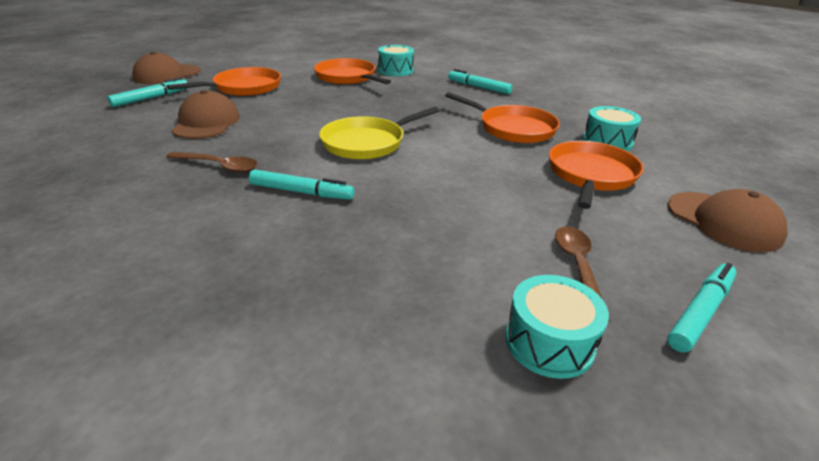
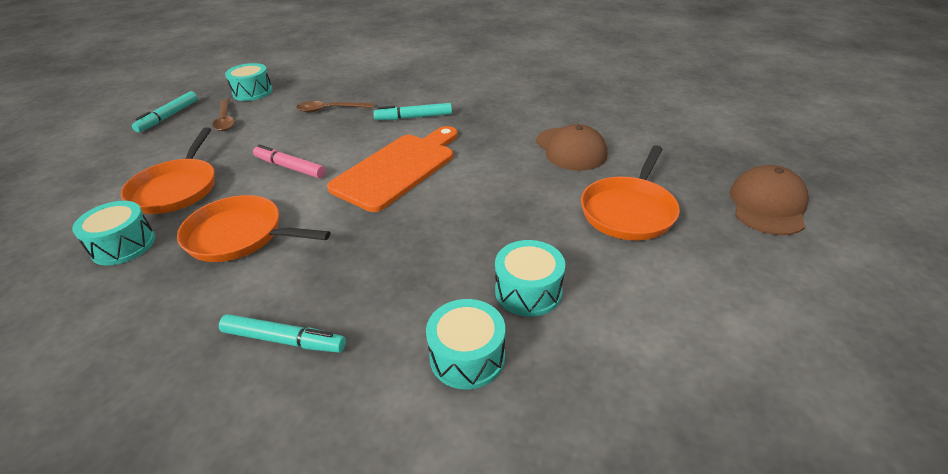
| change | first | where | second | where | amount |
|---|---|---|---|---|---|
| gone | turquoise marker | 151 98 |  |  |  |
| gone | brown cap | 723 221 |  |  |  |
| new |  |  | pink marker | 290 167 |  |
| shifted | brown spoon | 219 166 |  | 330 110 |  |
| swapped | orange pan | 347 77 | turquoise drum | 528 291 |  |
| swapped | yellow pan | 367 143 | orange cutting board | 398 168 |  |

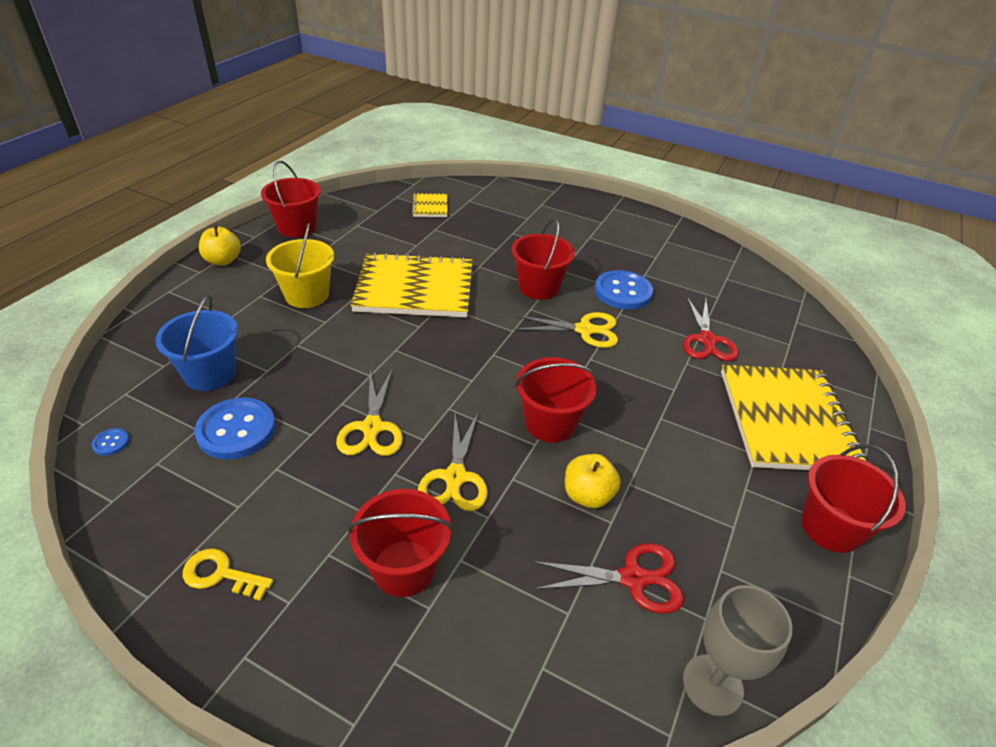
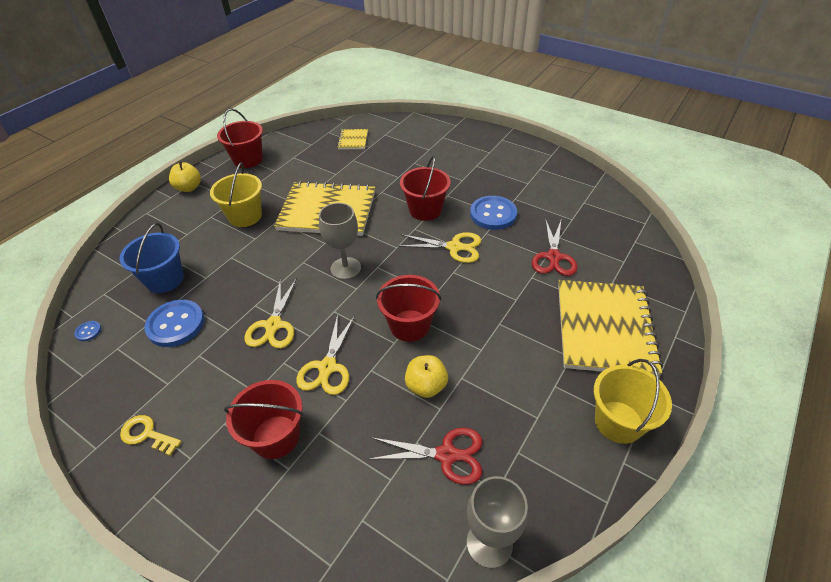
| change | first | where | second | where | amount |
|---|---|---|---|---|---|
| new |  |  | grey goblet | 345 268 |  |
| repainted | red bucket | 831 527 | yellow bucket | 618 422 |  |

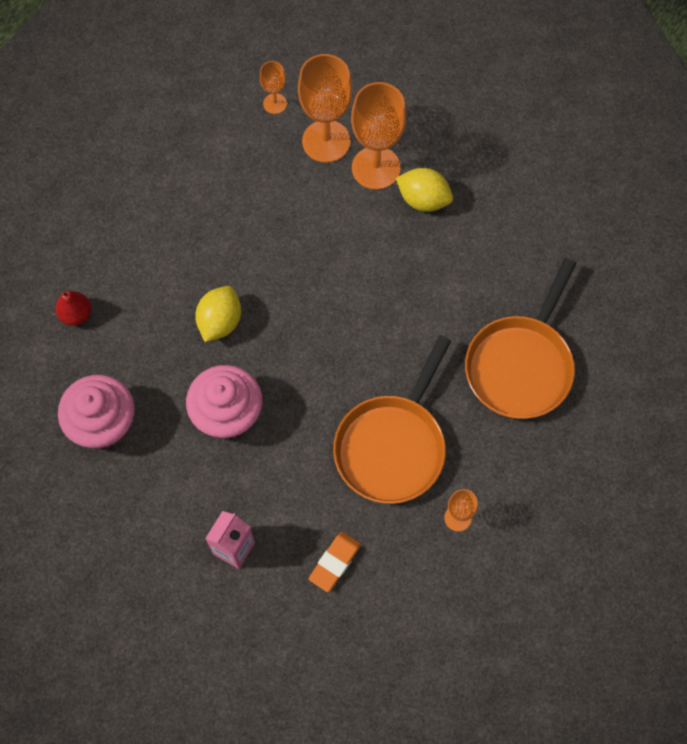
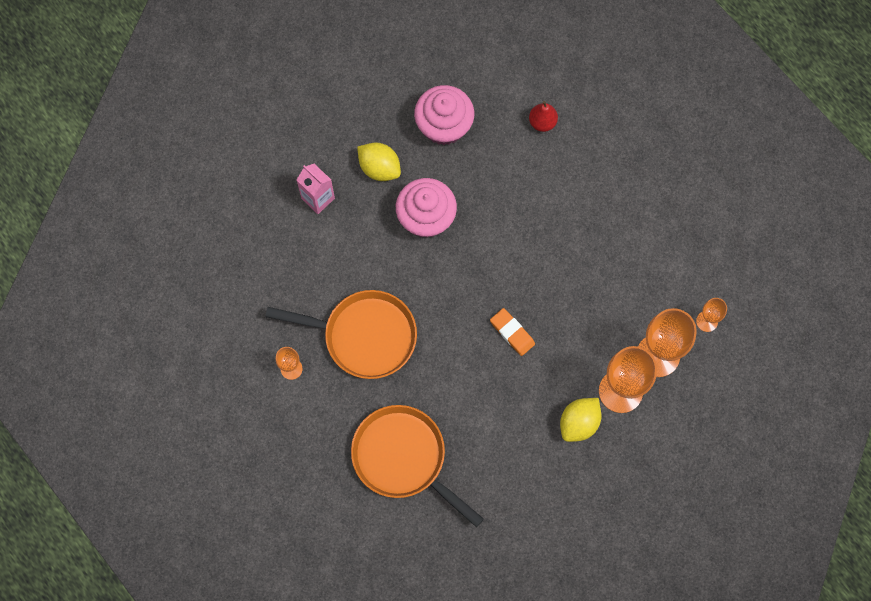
| change | first | where | second | where | amount |
|---|---|---|---|---|---|
| shifted | yellow lemon | 220 322 |  | 379 168 |  |
| shifted | orange eraser | 334 562 |  | 512 333 |  |
| rotated | orange pan | 393 446 |  | 364 336 | 150 degrees clockwise |

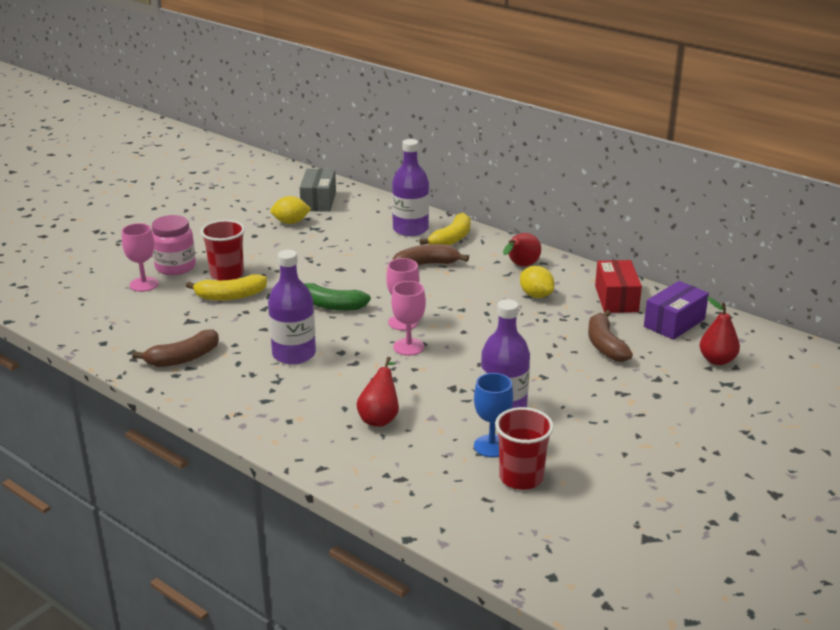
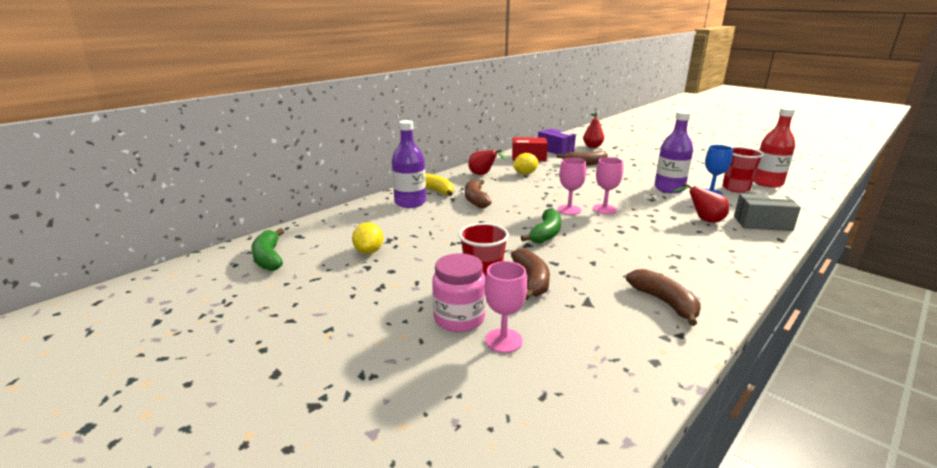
| change | first | where | second | where | amount |
|---|---|---|---|---|---|
| gone | purple bottle | 294 354 |  |  |  |
| new |  |  | green banana | 269 258 |  |
| new |  |  | red bottle | 767 183 |  |
| shifted | grey box | 318 201 |  | 762 223 |  |
| repainted | yellow banana | 230 296 | brown banana | 531 281 |  |

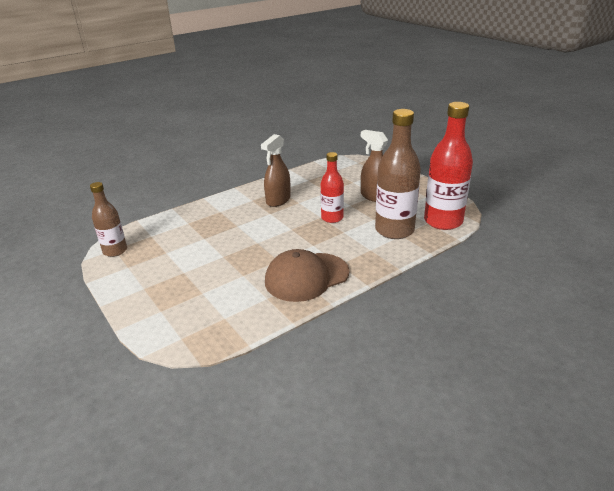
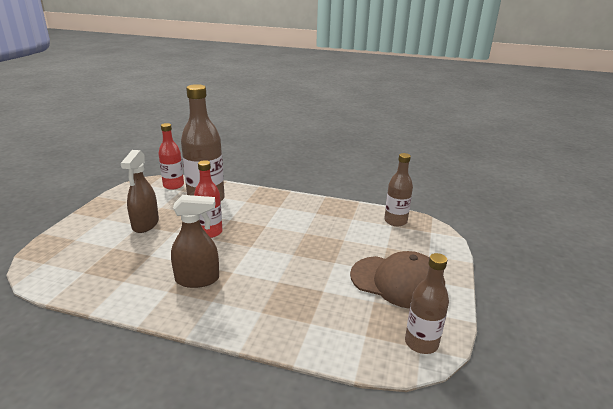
| change | first | where | second | where | amount |
|---|---|---|---|---|---|
| new |  |  | brown bottle | 395 221 |  |
| shifted | brown cap | 306 277 |  | 397 282 |  |
| scaled | red bottle | 443 221 |  | 173 185 | x0.59 |

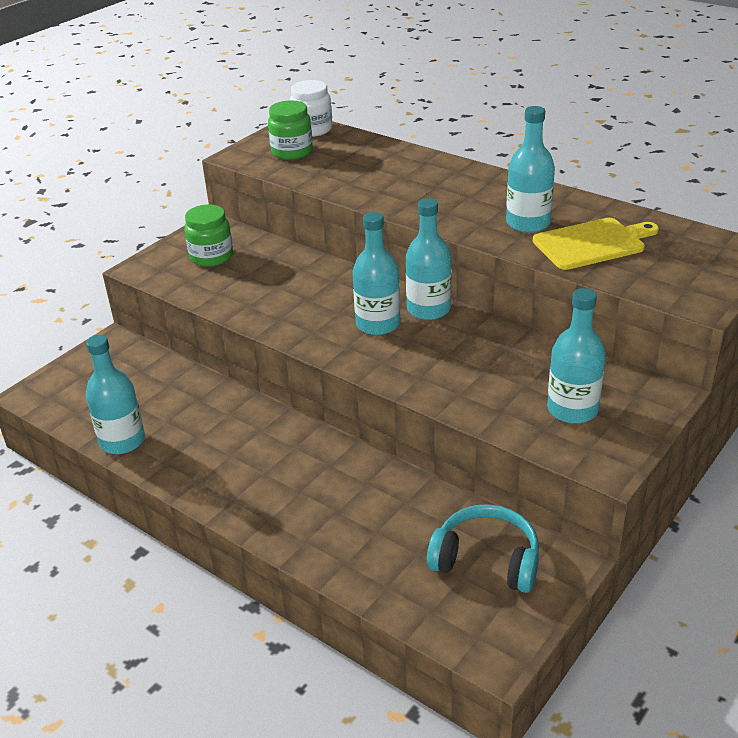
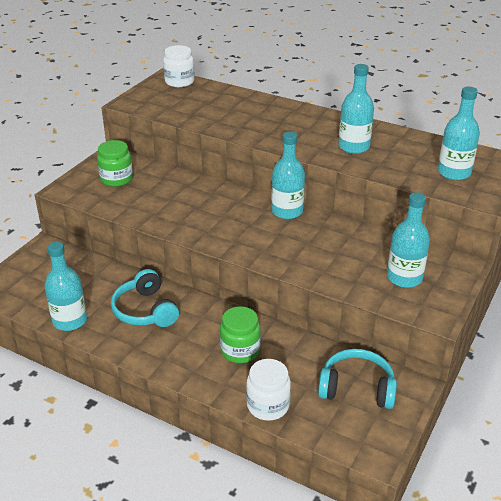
| change | first | where | second | where | amount |
|---|---|---|---|---|---|
| gone | yellow cutting board | 592 243 |  |  |  |
| new |  |  | turquoise headphones | 145 310 |  |
| new |  |  | white jar | 268 405 |  |
| shifted | green jar | 292 152 |  | 240 350 |  |
| shifted | turquoise bottle | 378 324 |  | 454 173 |  |

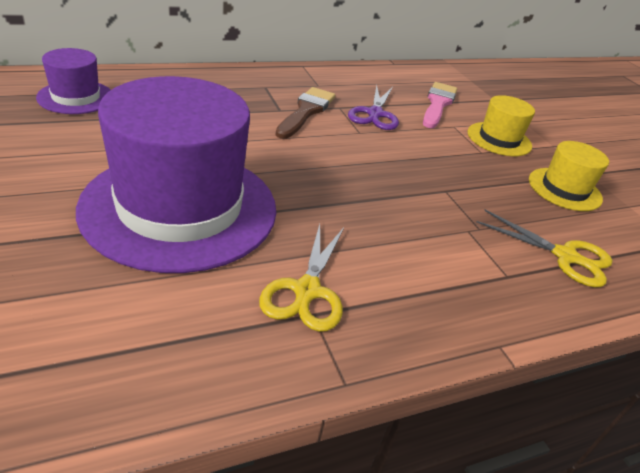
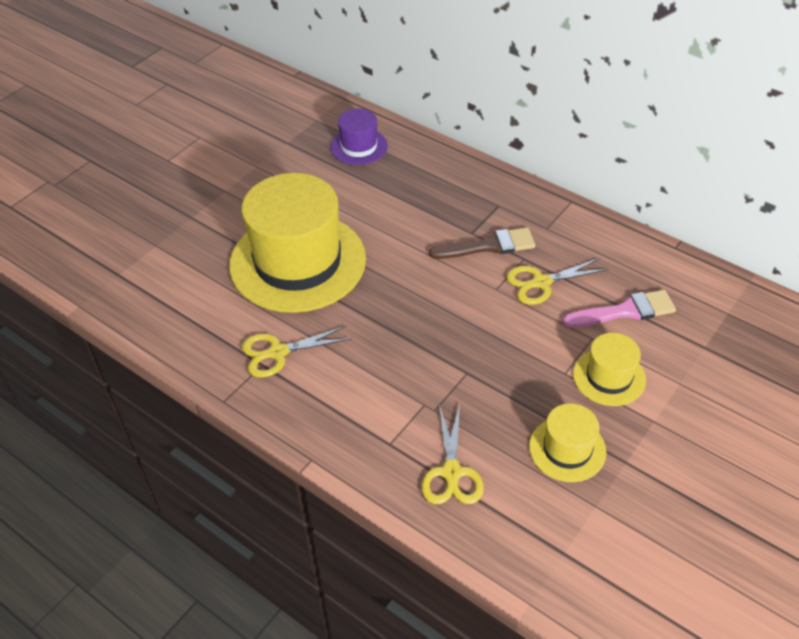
| change | first | where | second | where | amount |
|---|---|---|---|---|---|
| repainted | purple hat | 180 207 | yellow hat | 298 262 |  |
| repainted | purple scissors | 375 114 | yellow scissors | 541 282 |  |

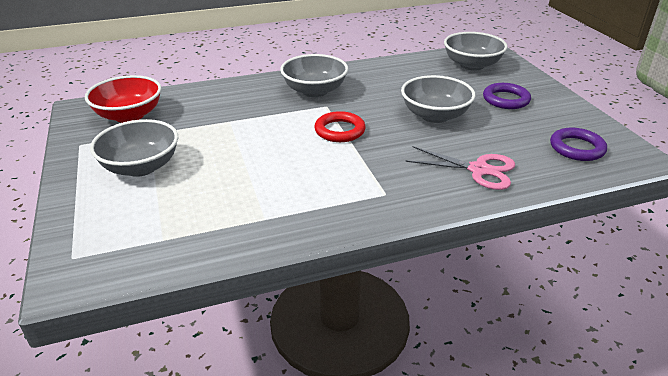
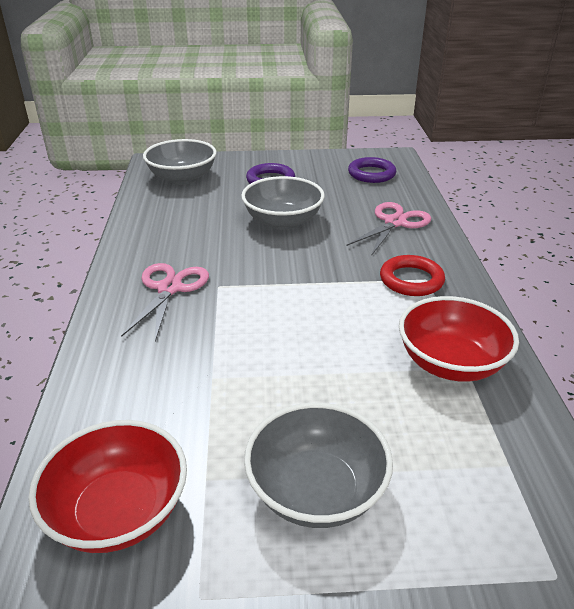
| change | first | where | second | where | amount |
|---|---|---|---|---|---|
| new |  |  | red bowl | 450 363 |  |
| shifted | red ring | 339 130 |  | 411 280 |  |
| swapped | grey bowl | 314 91 | pink scissors | 169 288 |  |

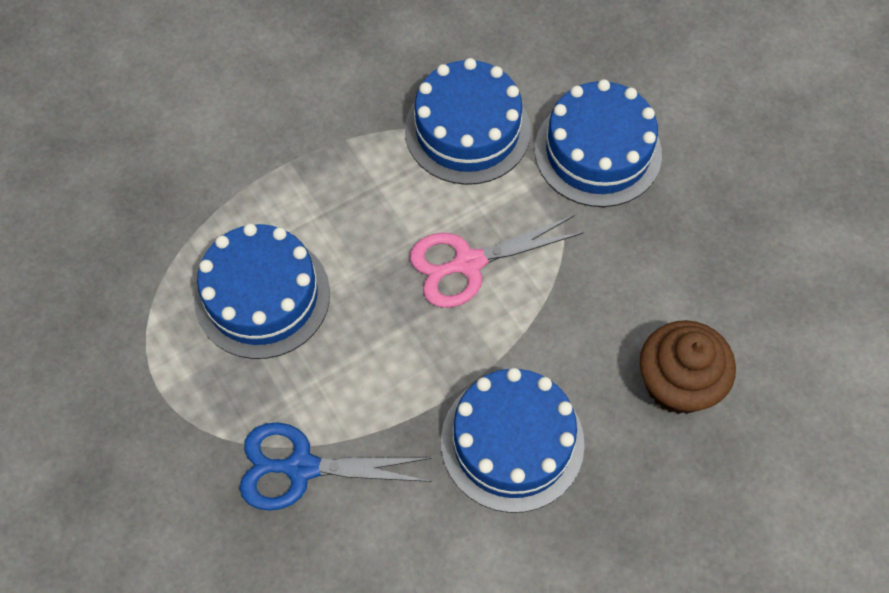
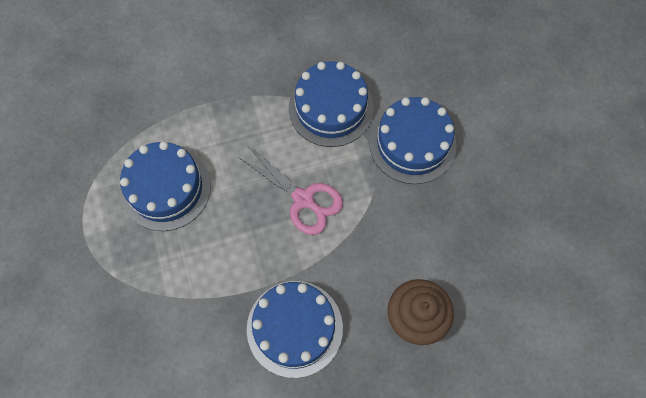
| change | first | where | second | where | amount |
|---|---|---|---|---|---|
| gone | blue scissors | 301 467 |  |  |  |
| rotated | pink scissors | 468 263 |  | 303 199 | 135 degrees counterclockwise |

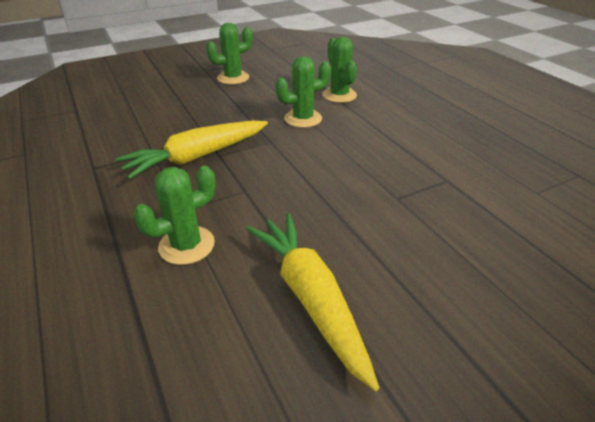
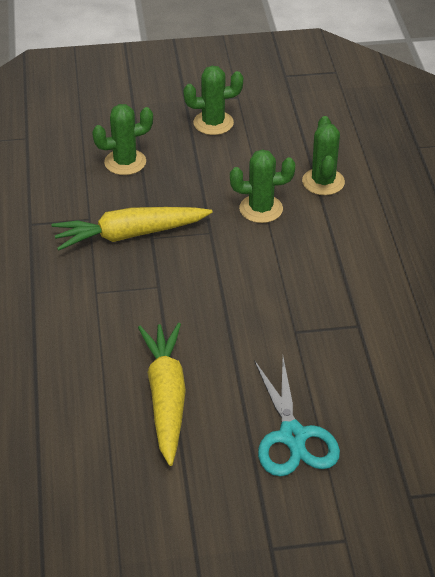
| change | first | where | second | where | amount |
|---|---|---|---|---|---|
| new |  |  | turquoise scissors | 292 437 |  |
| shifted | green cactus | 186 245 |  | 125 162 |  |

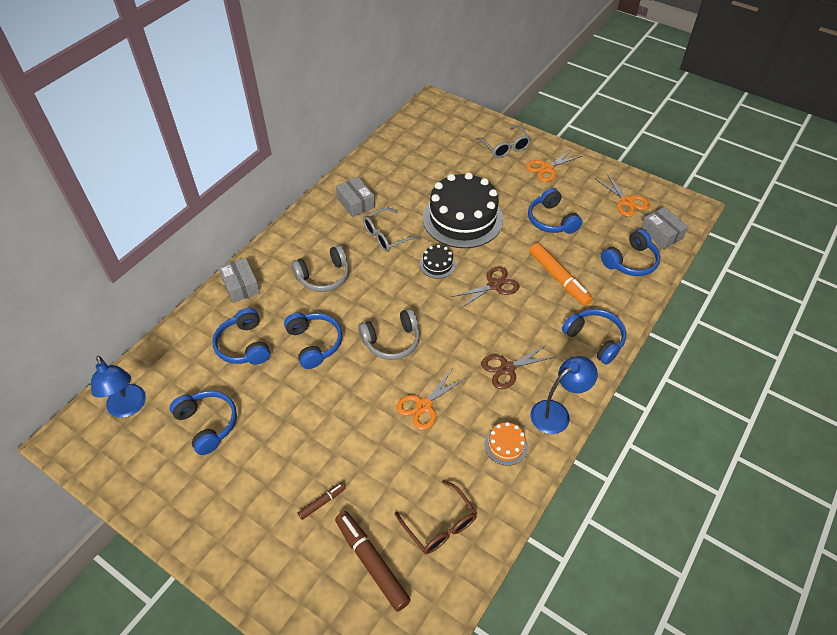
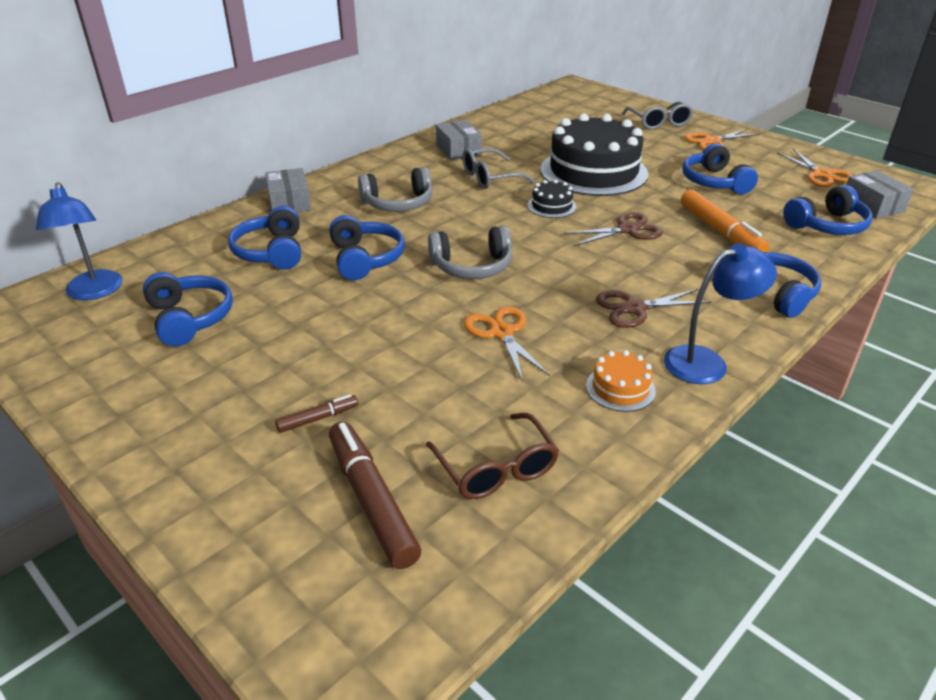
| change | first | where | second | where | amount |
|---|---|---|---|---|---|
| rotated | orange scissors | 423 406 |  | 501 333 | 105 degrees clockwise |

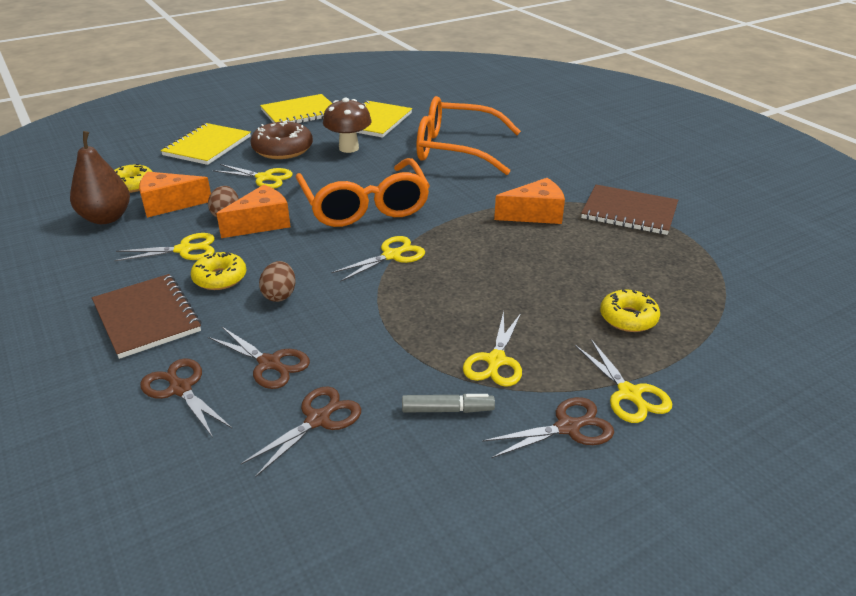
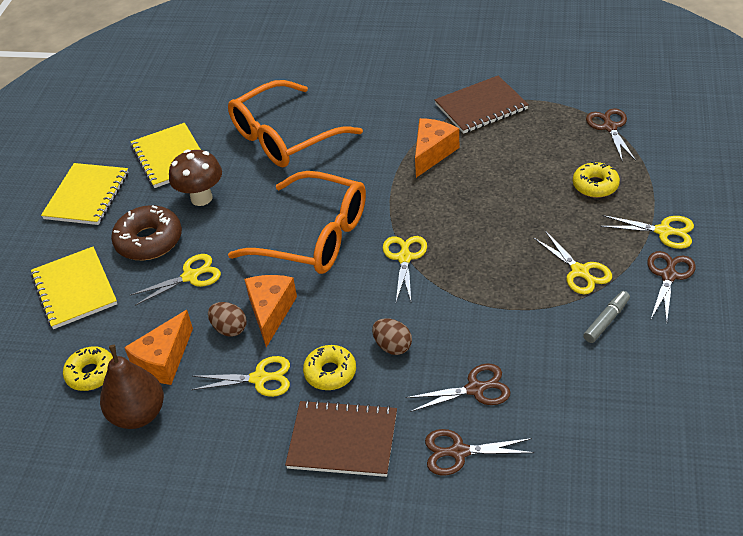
| change | first | where | second | where | amount |
|---|---|---|---|---|---|
| shifted | brown scissors | 318 419 |  | 610 127 |  |
| rotated | yellow scissors | 185 250 |  | 260 378 | 60 degrees clockwise |

